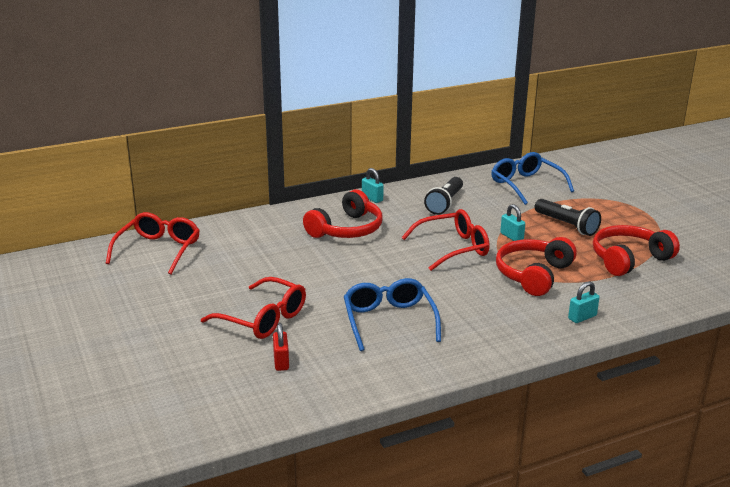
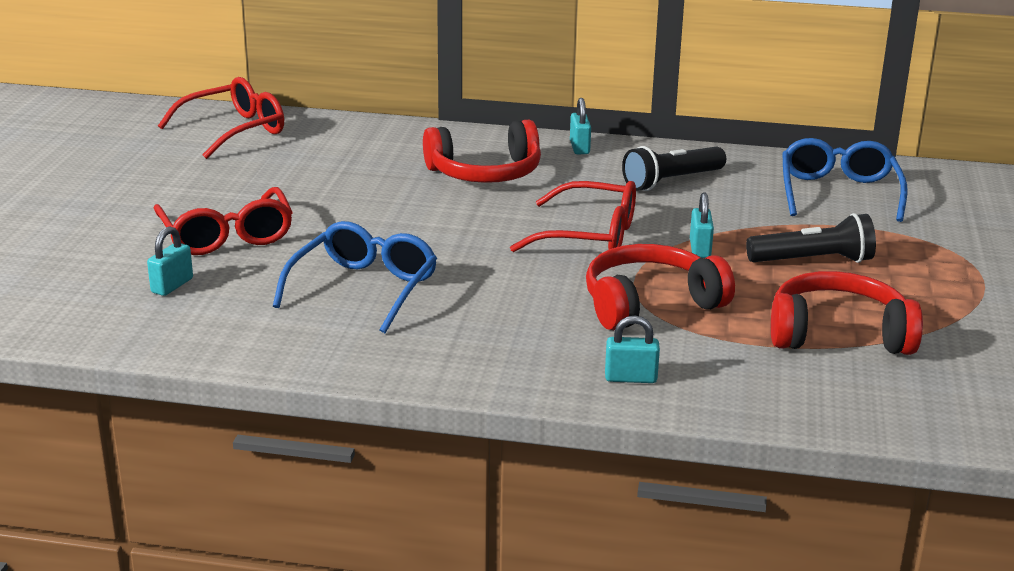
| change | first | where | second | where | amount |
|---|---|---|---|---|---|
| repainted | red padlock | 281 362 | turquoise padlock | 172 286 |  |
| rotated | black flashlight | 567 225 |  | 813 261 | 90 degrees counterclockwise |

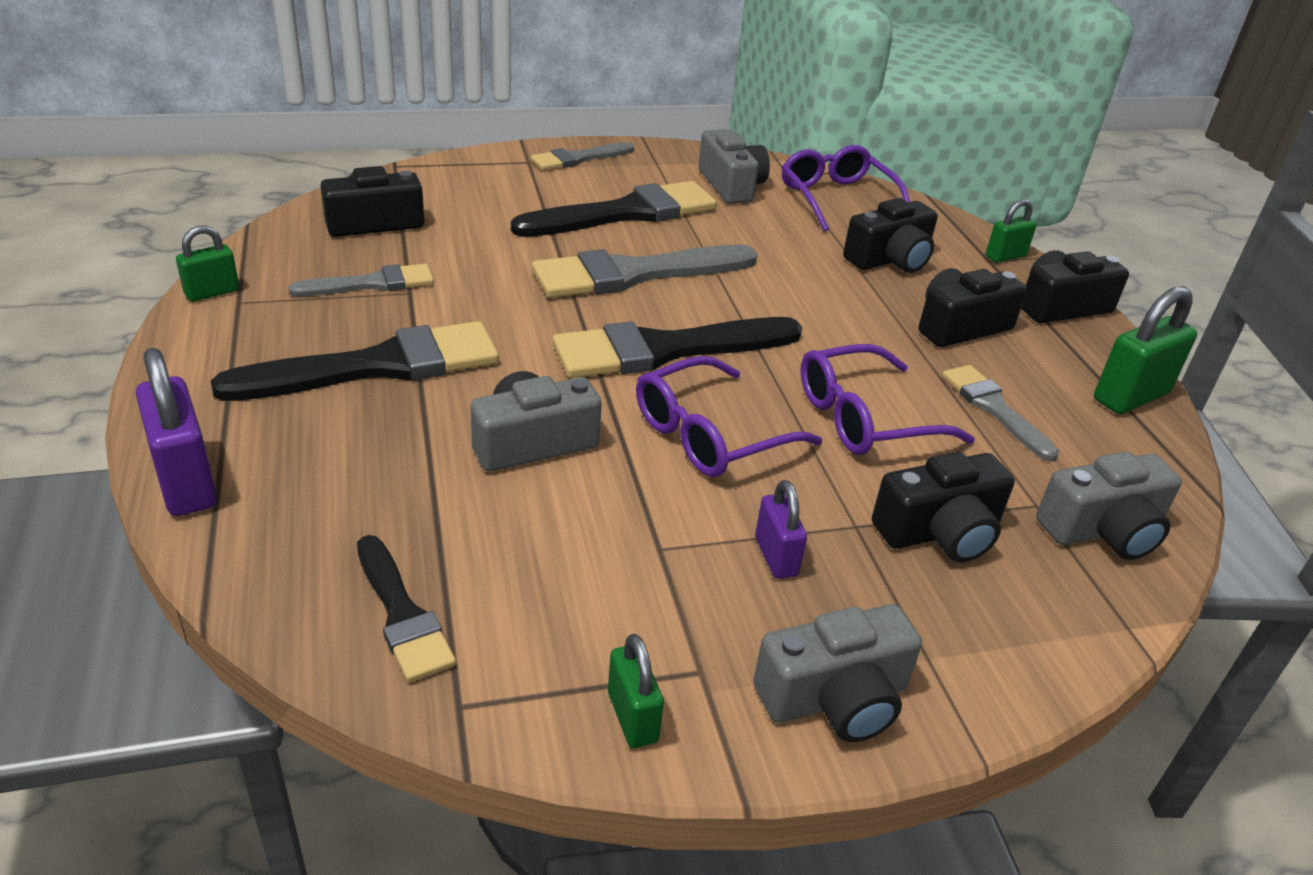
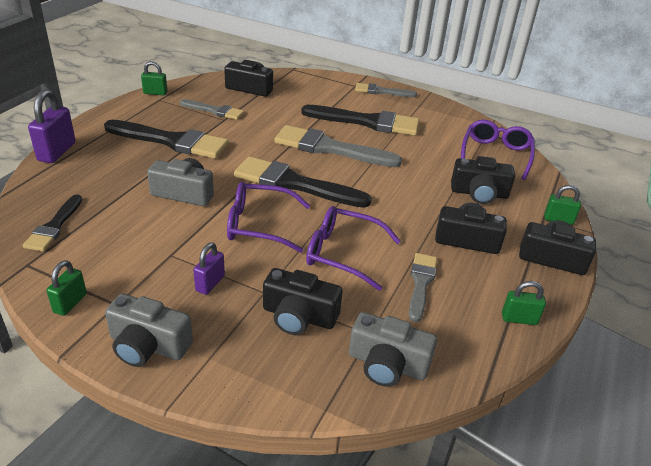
| change | first | where | second | where | amount |
|---|---|---|---|---|---|
| gone | grey camera | 731 185 |  |  |  |
| scaled | green padlock | 1130 396 |  | 519 319 | x0.60 |

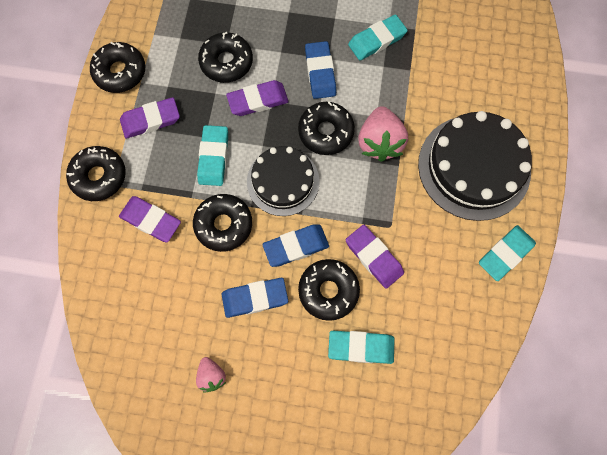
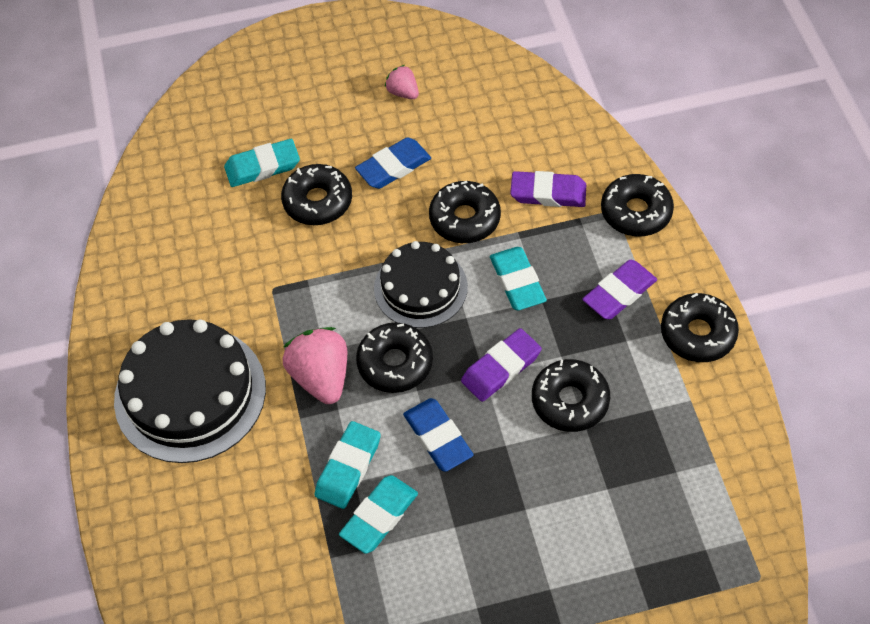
| change | first | where | second | where | amount |
|---|---|---|---|---|---|
| gone | blue eraser | 296 246 |  |  |  |
| gone | purple eraser | 374 257 |  |  |  |
| shifted | turquoise eraser | 505 254 |  | 348 467 |  |

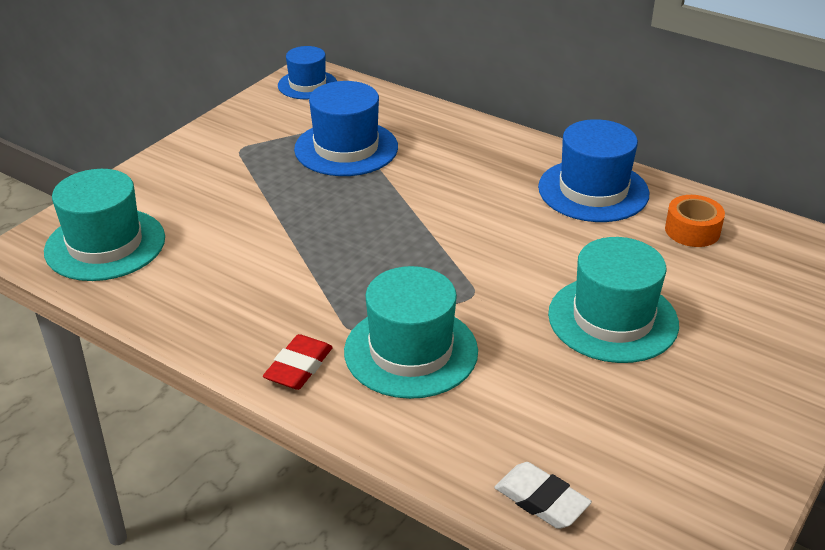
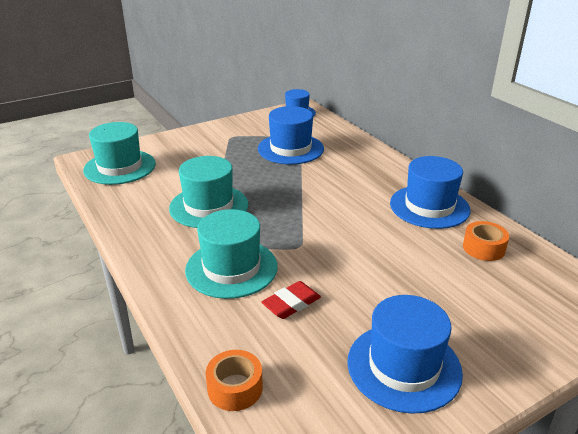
| change | first | where | second | where | amount |
|---|---|---|---|---|---|
| new |  |  | blue hat | 404 366 |  |
| shifted | red eraser | 299 367 |  | 291 303 |  |
| shifted | turquoise hat | 613 319 |  | 209 206 |  |
| swapped | white eraser | 541 500 | orange tape | 235 388 |  |

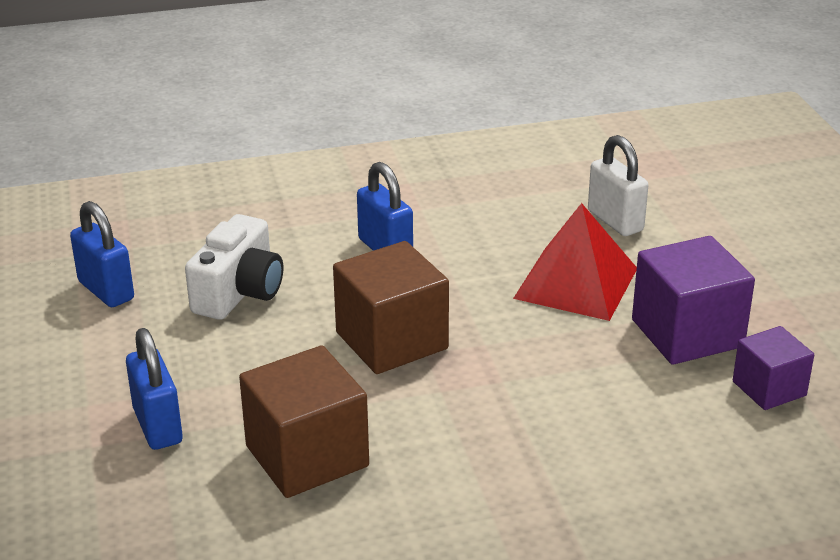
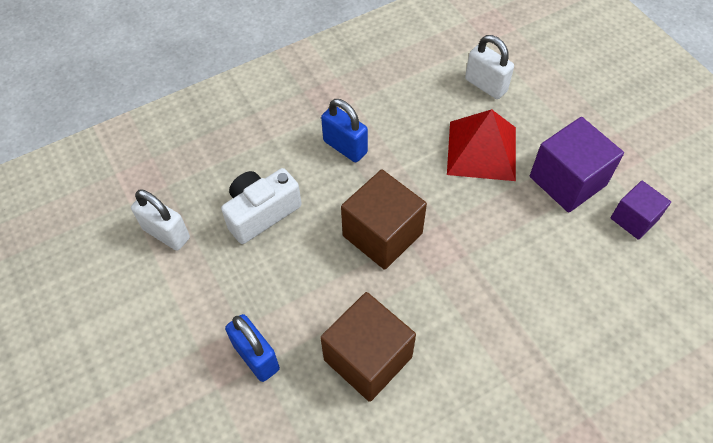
| change | first | where | second | where | amount |
|---|---|---|---|---|---|
| repainted | blue padlock | 106 291 | white padlock | 166 234 |  |
| rotated | white camera | 239 292 |  | 261 213 | 135 degrees counterclockwise |

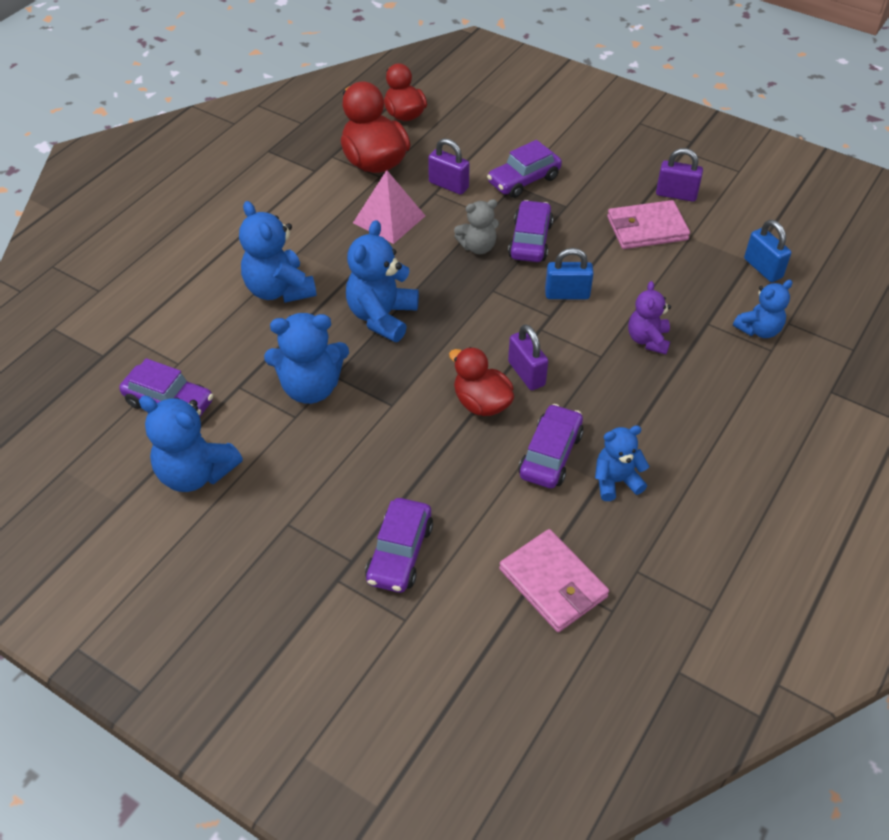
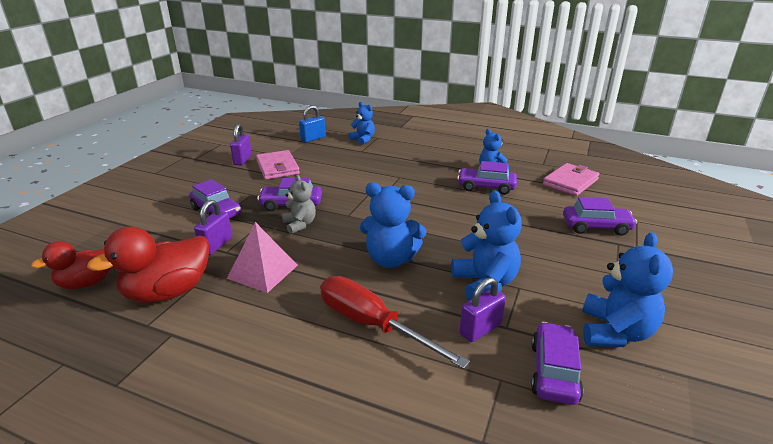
| change | first | where | second | where | amount |
|---|---|---|---|---|---|
| gone | red duck | 481 403 |  |  |  |
| gone | blue padlock | 567 294 |  |  |  |
| gone | purple teddy bear | 648 340 |  |  |  |
| shifted | purple padlock | 526 373 |  | 480 329 |  |
| swapped | blue teddy bear | 279 290 | red screwdriver | 372 325 |  |

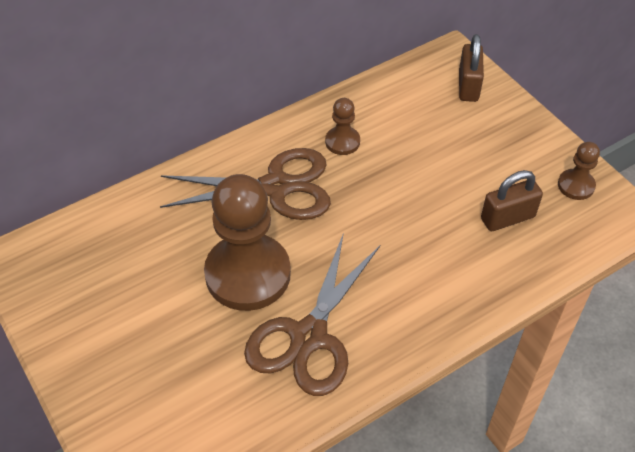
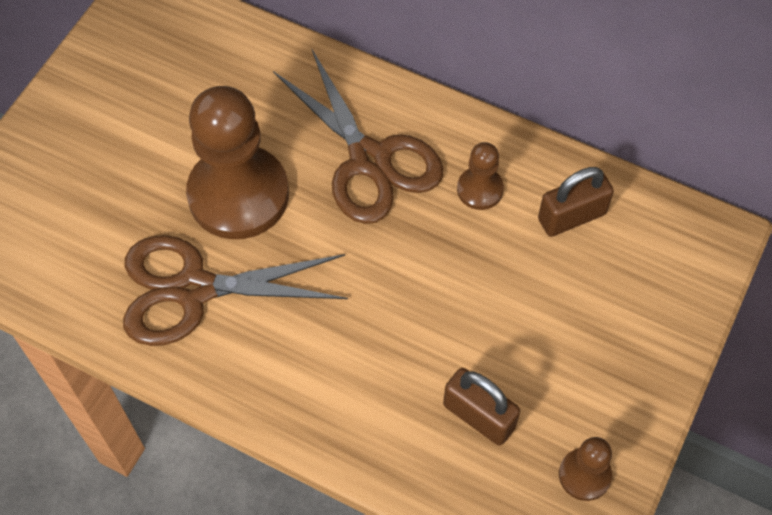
| change | first | where | second | where | amount |
|---|---|---|---|---|---|
| shifted | brown padlock | 468 86 |  | 571 216 |  |

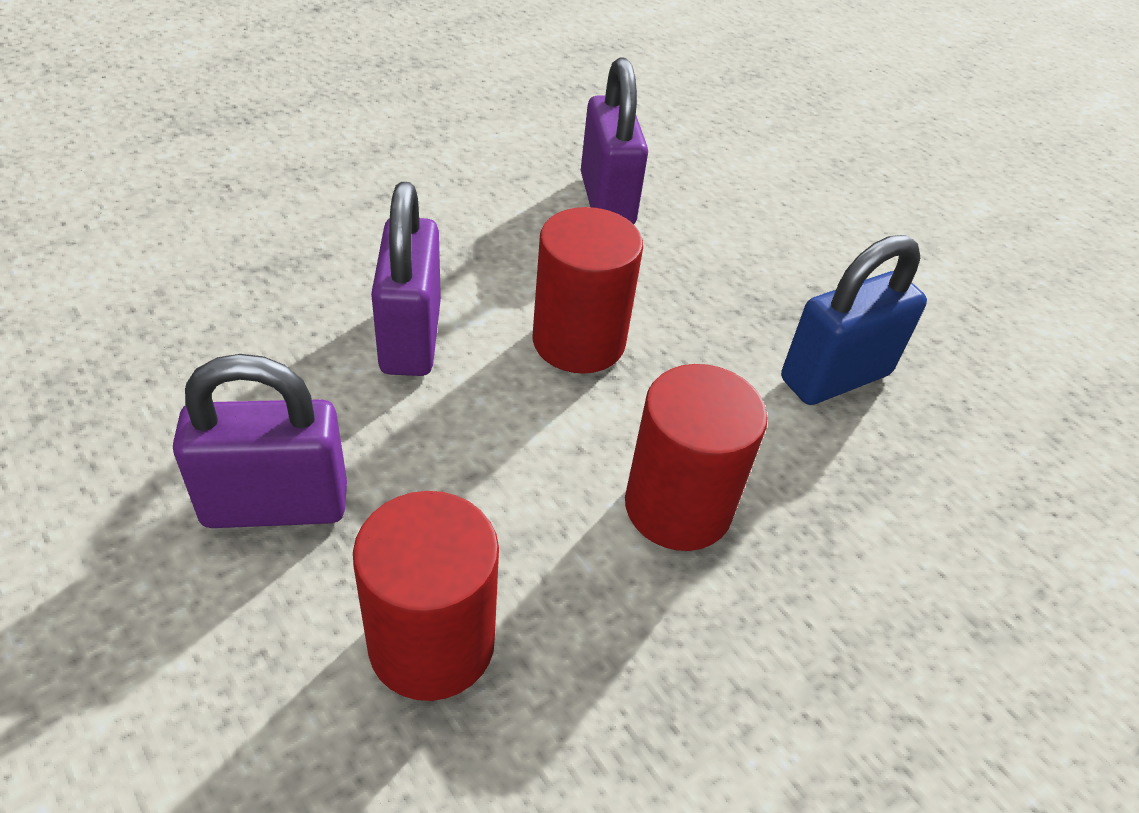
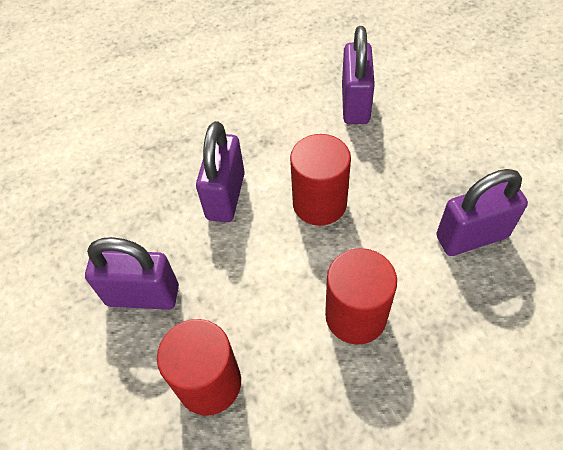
| change | first | where | second | where | amount |
|---|---|---|---|---|---|
| repainted | blue padlock | 835 377 | purple padlock | 471 236 |  |

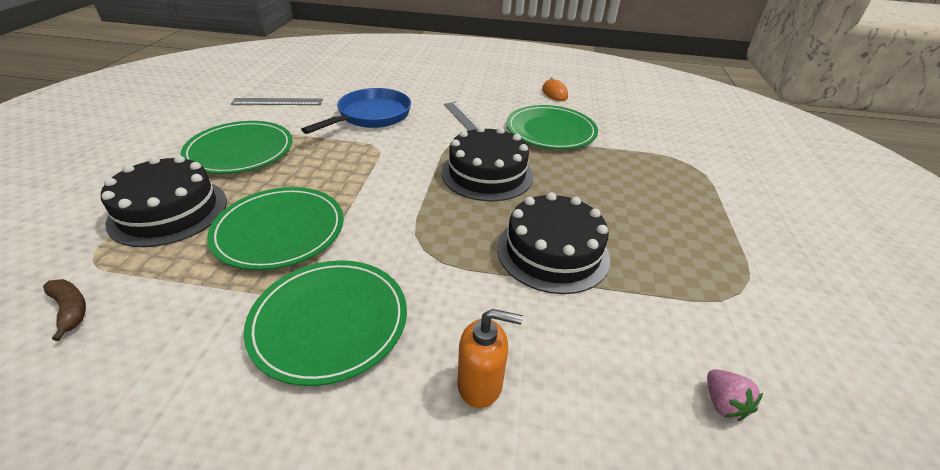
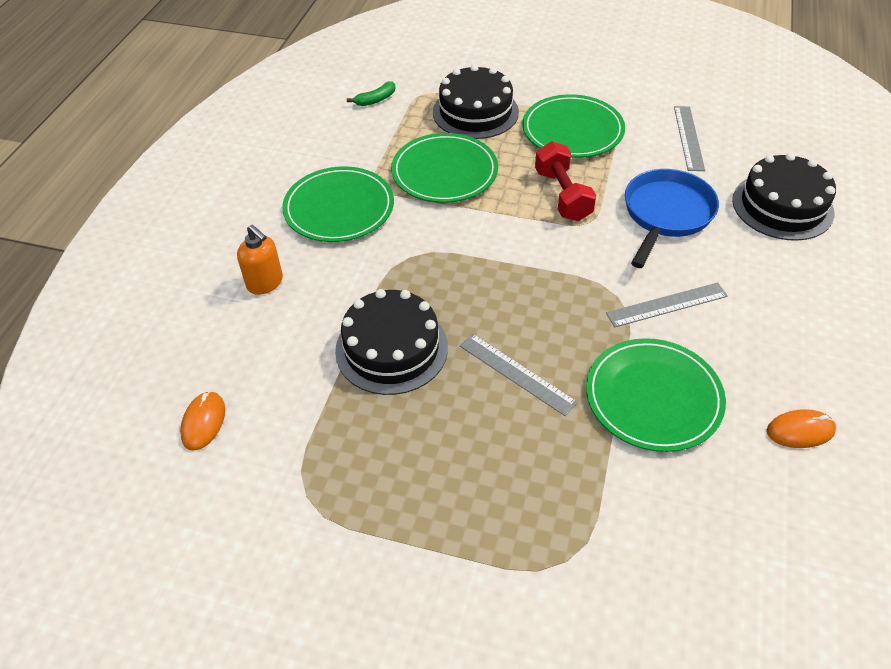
| change | first | where | second | where | amount |
|---|---|---|---|---|---|
| new |  |  | grey ruler | 516 373 |  |
| new |  |  | red dumbbell | 562 195 |  |
| shifted | black cake | 487 174 |  | 782 206 |  |
| swapped | pink strawberry | 723 403 | orange mouse | 203 422 |  |
| repainted | brown banana | 70 310 | green banana | 375 100 |  |
| rotated | blue pan | 371 116 |  | 666 214 | 105 degrees counterclockwise |
| rotated | orange soap dispenser | 480 384 |  | 265 283 | 60 degrees counterclockwise |

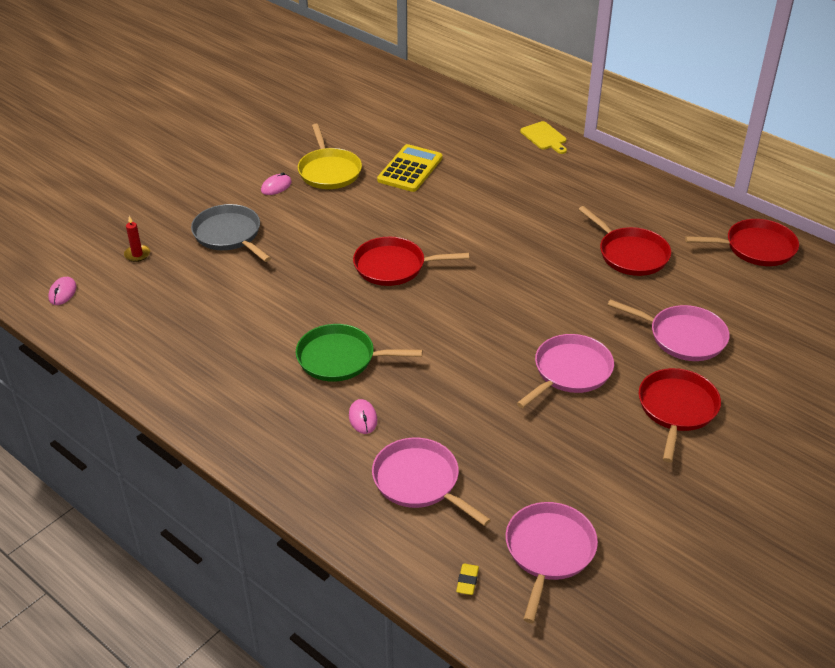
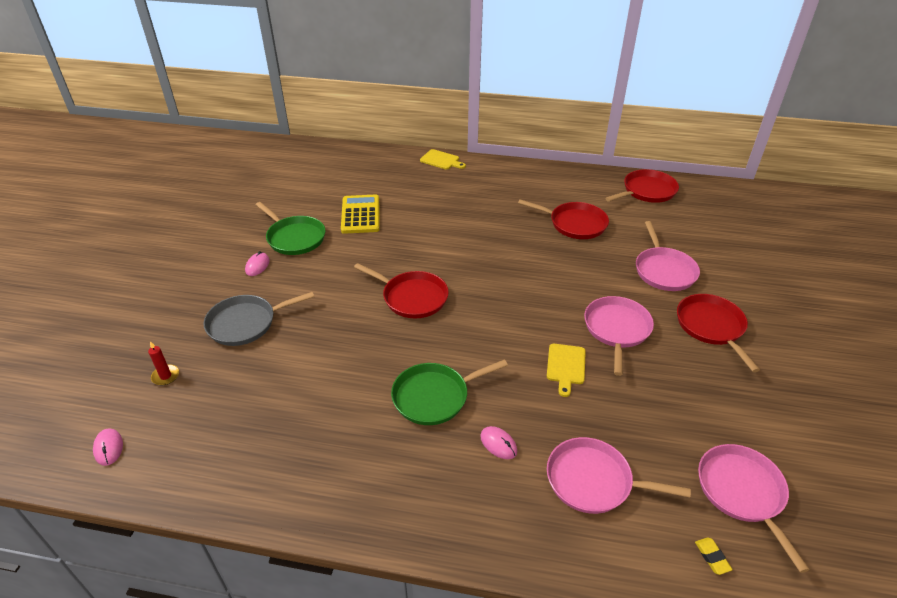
| change | first | where | second | where | amount |
|---|---|---|---|---|---|
| new |  |  | yellow cutting board | 565 366 |  |
| repainted | yellow pan | 329 171 | green pan | 294 238 |  |
| rotated | grey pan | 229 235 |  | 245 323 | 45 degrees counterclockwise |
| rotated | red pan | 393 266 |  | 412 297 | 120 degrees counterclockwise |
| rotated | pink pan | 683 337 |  | 664 271 | 90 degrees clockwise |

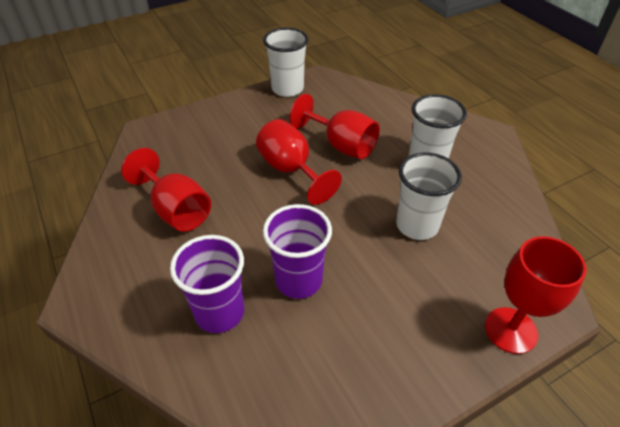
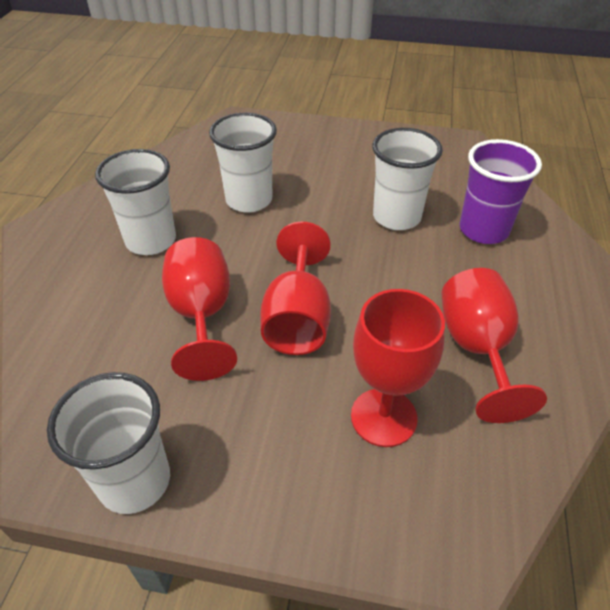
| change | first | where | second | where | amount |
|---|---|---|---|---|---|
| shifted | red goblet | 510 330 |  | 383 417 |  |
| repainted | purple cup | 298 280 | white cup | 396 217 |  |

